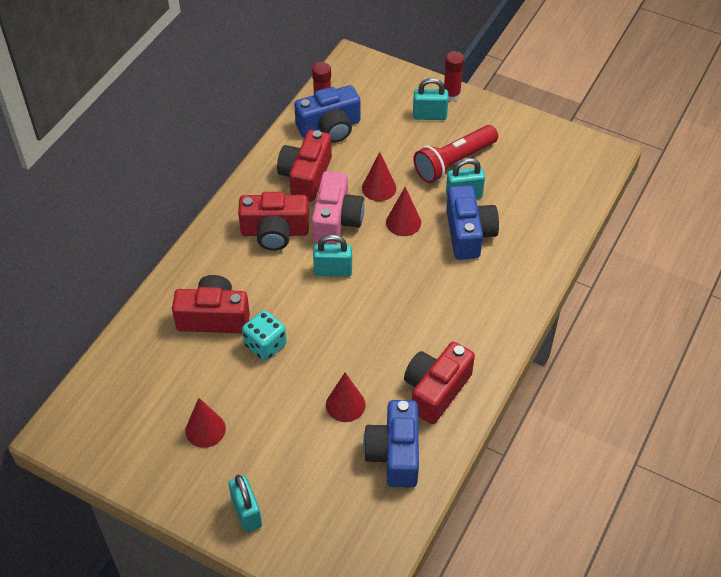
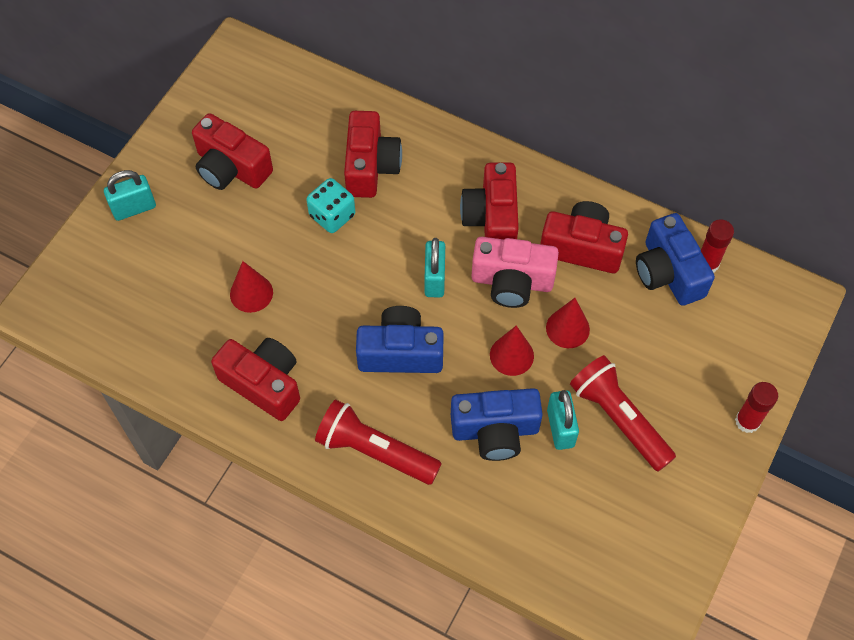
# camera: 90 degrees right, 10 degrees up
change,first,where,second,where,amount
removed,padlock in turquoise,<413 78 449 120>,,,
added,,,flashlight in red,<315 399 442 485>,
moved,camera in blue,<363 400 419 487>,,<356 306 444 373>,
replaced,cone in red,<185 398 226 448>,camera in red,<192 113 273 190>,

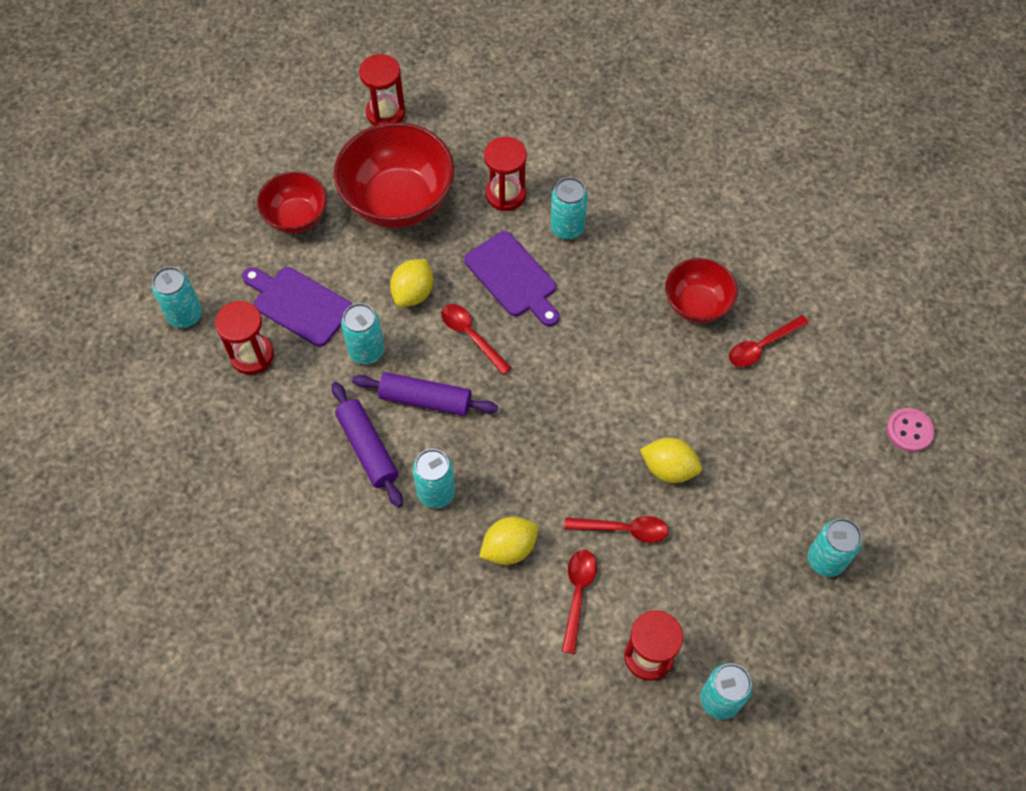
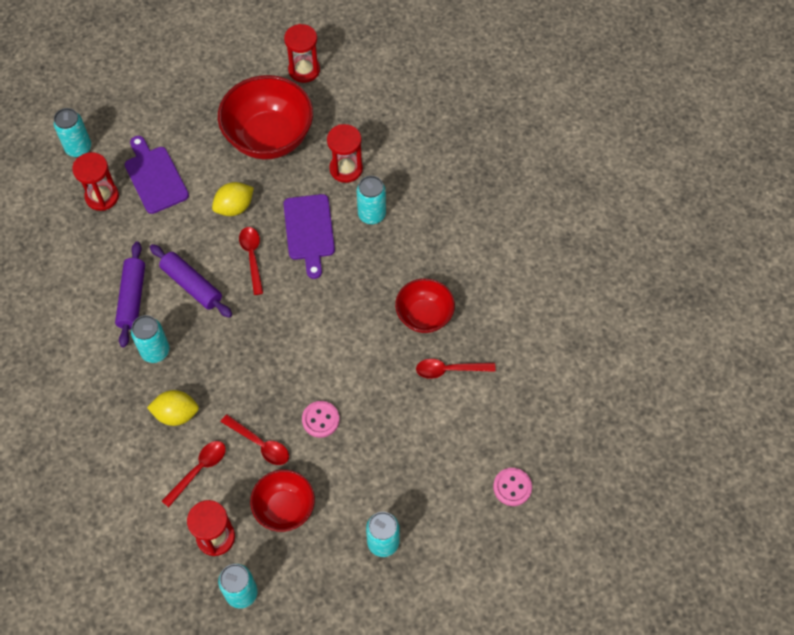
# camera: 30 degrees right, 0 degrees up
change,first,where,second,where,amount
removed,can in turquoise,<341 303 384 364>,,,
moved,bowl in red,<257 172 327 234>,,<250 470 315 532>,
replaced,lemon in yellow,<640 438 702 483>,button in pink,<302 401 340 438>,

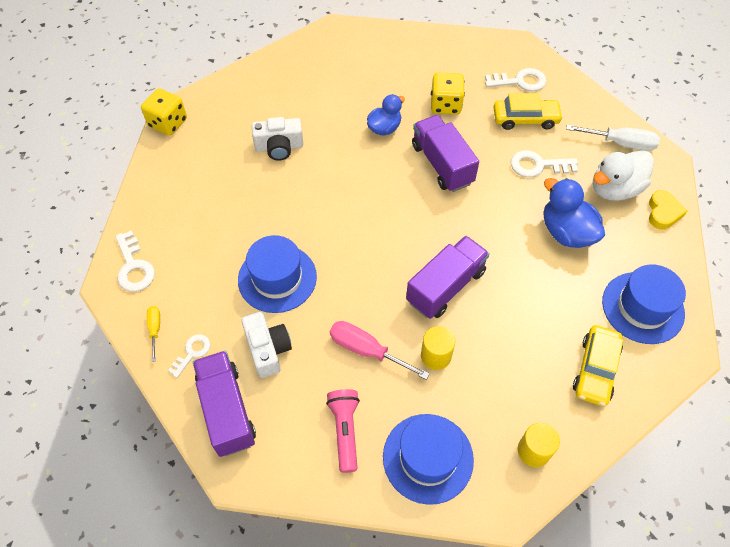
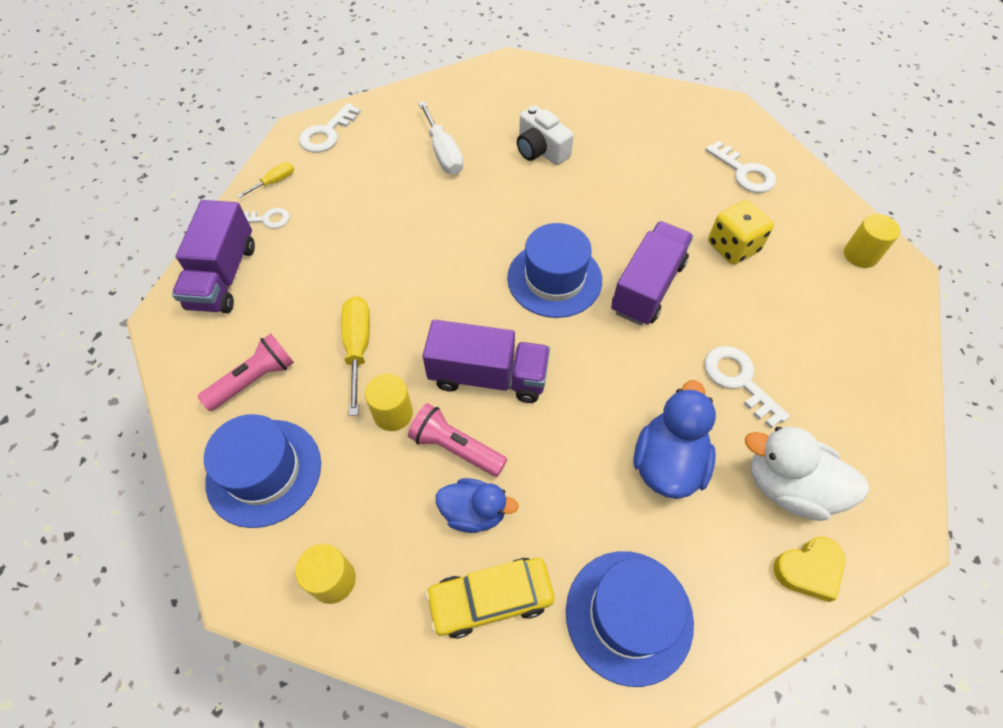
# camera: 55 degrees right, 0 degrees up
change,first,where,second,where,amount
removed,dice in yellow,<141 88 187 136>,,,
removed,camera in white,<242 312 292 378>,,,
removed,car in yellow,<493 93 563 130>,,,
added,,,flashlight in pink,<408 403 507 477>,
added,,,cylinder in yellow,<844 214 900 268>,
moved,hat in blue,<238 235 317 313>,,<507 223 602 318>,
moved,duck in blue,<367 94 405 136>,,<436 478 519 533>,
moved,key in white,<485 68 547 91>,,<705 141 776 193>,
moved,screwdriver in white,<566 125 660 151>,,<418 101 463 175>,
recoloured,screwdriver in pink,<330 321 430 380>,screwdriver in yellow,<341 296 370 416>,
turned,truck in purple,<193 351 256 457>,,<172 200 255 313>,150 degrees clockwise

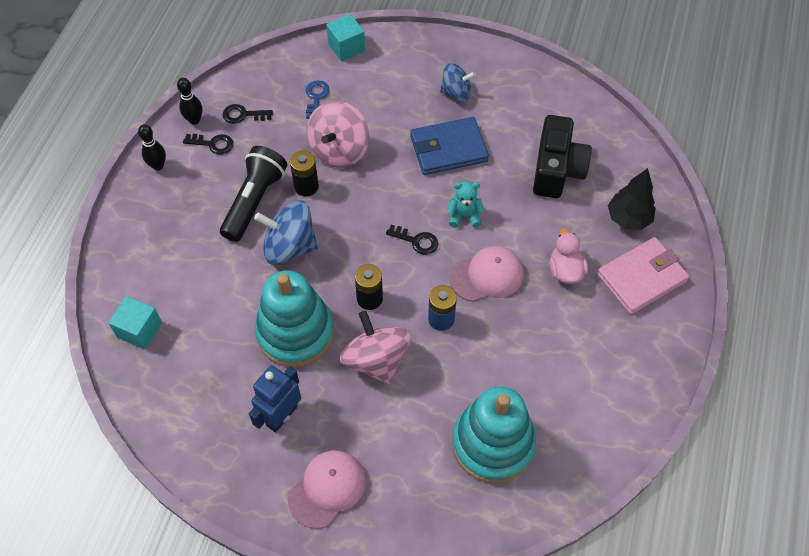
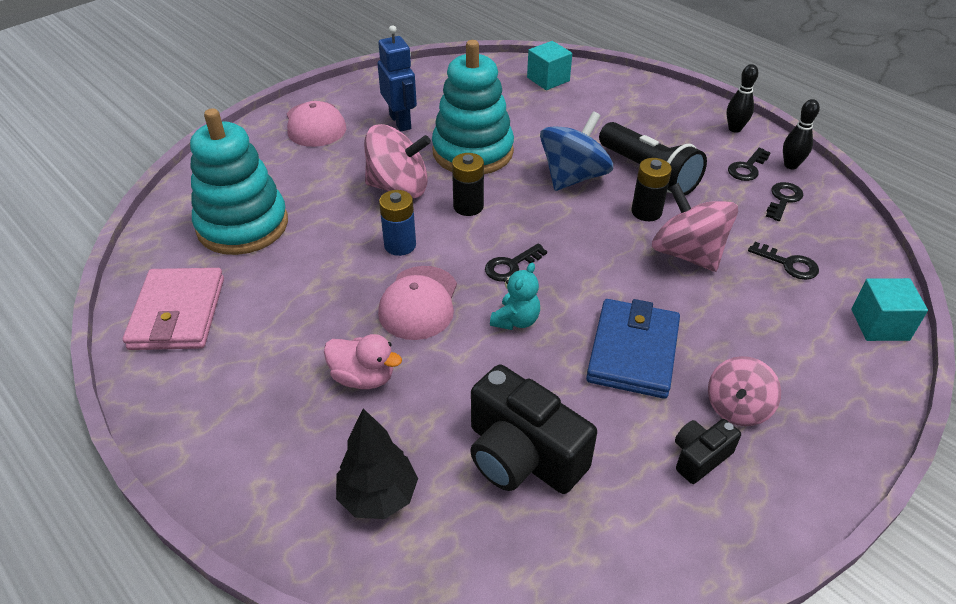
# camera: 120 degrees right, 15 degrees down
change,first,where,second,where,amount
added,,,camera in black,<675 419 741 484>,
moved,wallet in pink,<597 237 689 315>,,<123 268 224 350>,
recoloured,key in blue,<306 80 329 119>,key in black,<748 242 819 280>,
recoloured,spinning top in blue,<440 63 475 101>,spinning top in pink,<708 356 781 426>,

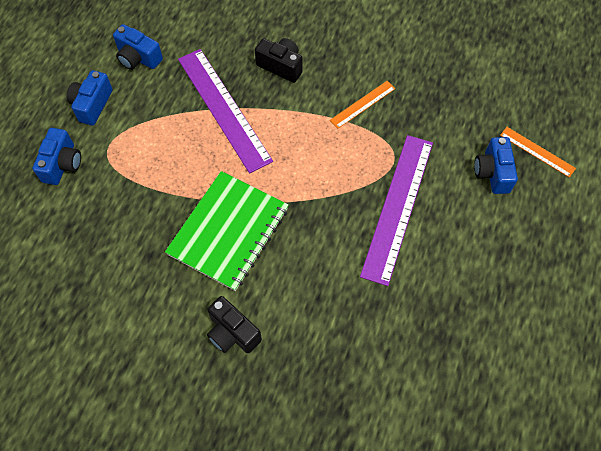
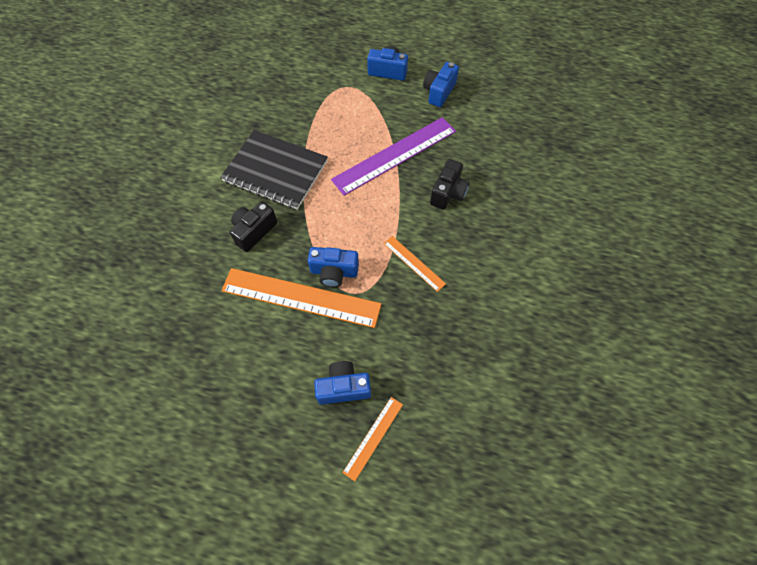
# camera: 85 degrees right, 0 degrees up
change,first,where,second,where,amount
moved,camera in blue,<32 128 81 185>,,<308 247 359 287>,
moved,camera in black,<207 296 262 353>,,<230 202 277 252>,
recoloured,notebook in green,<165 171 289 291>,notebook in black,<220 130 328 210>,
recoloured,ruler in purple,<360 135 433 286>,ruler in orange,<221 268 381 328>,

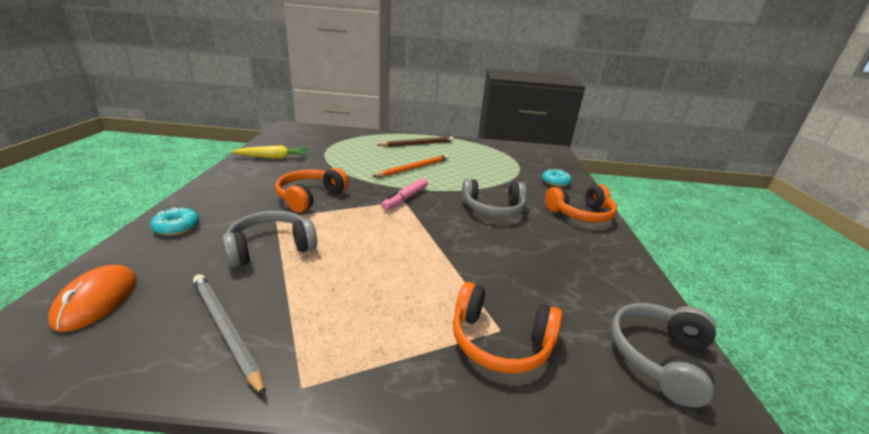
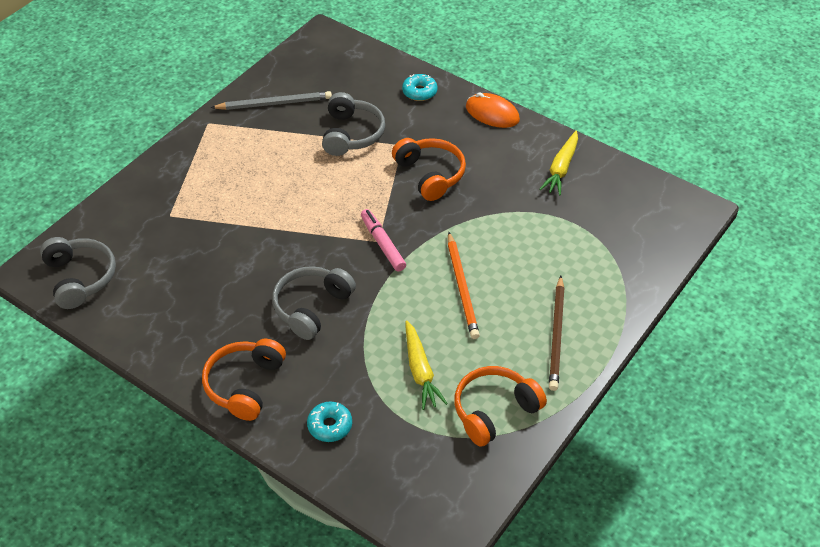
# camera: 125 degrees right, 20 degrees up
change,first,where,second,where,amount
added,,,carrot in yellow,<405 320 448 410>,
moved,mouse in orange,<48 265 137 332>,,<466 92 520 128>,
moved,headphones in orange,<453 282 562 374>,,<454 366 547 447>,

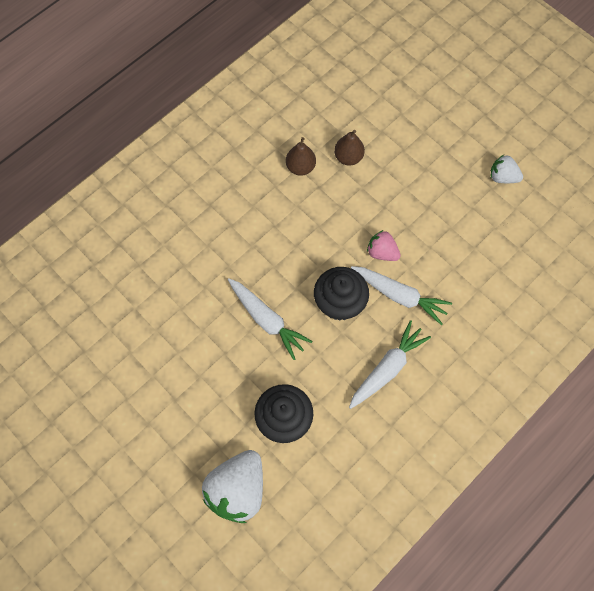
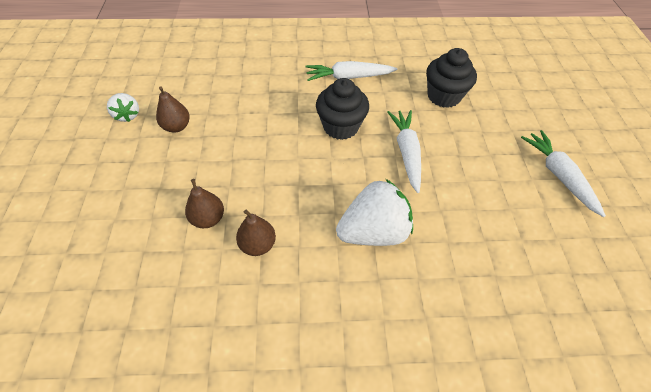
# camera: 140 degrees left, 15 degrees down
change,first,where,second,where,amount
removed,strawberry in pink,<367 230 401 261>,,,
added,,,pear in brown,<156 86 190 133>,
moved,strawberry in white,<202 450 263 523>,,<336 179 413 246>,
moved,carrot in white,<351 266 452 325>,,<521 130 606 217>,

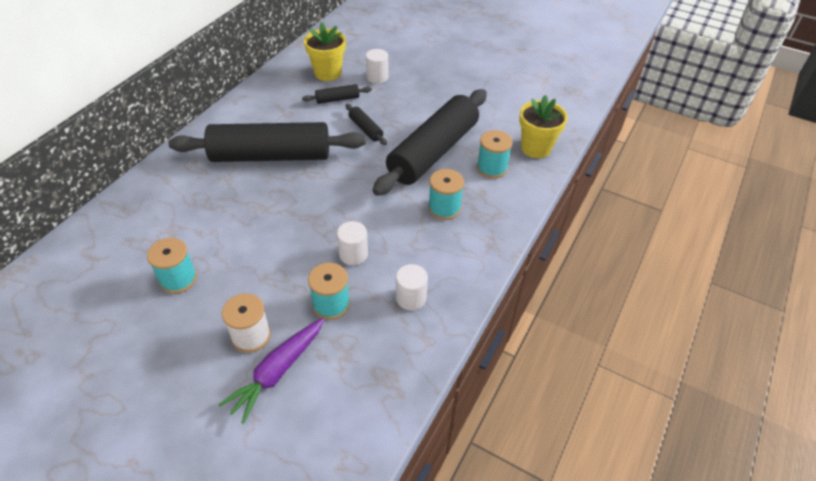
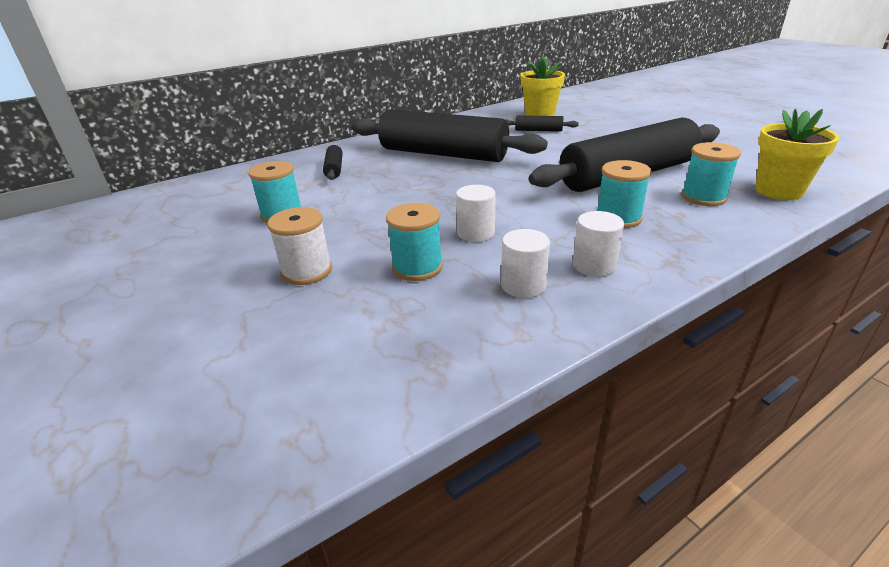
# camera: 30 degrees right, 15 degrees down
change,first,where,second,where,amount
removed,carrot in purple,<218 318 324 424>,,,
moved,rolling pin in black,<346 104 387 145>,,<323 145 343 180>,
moved,cylinder in white,<366 49 388 84>,,<573 211 624 277>,

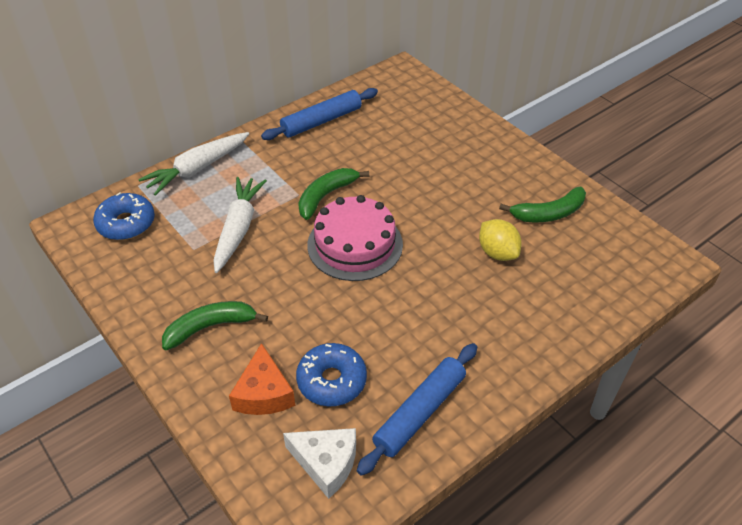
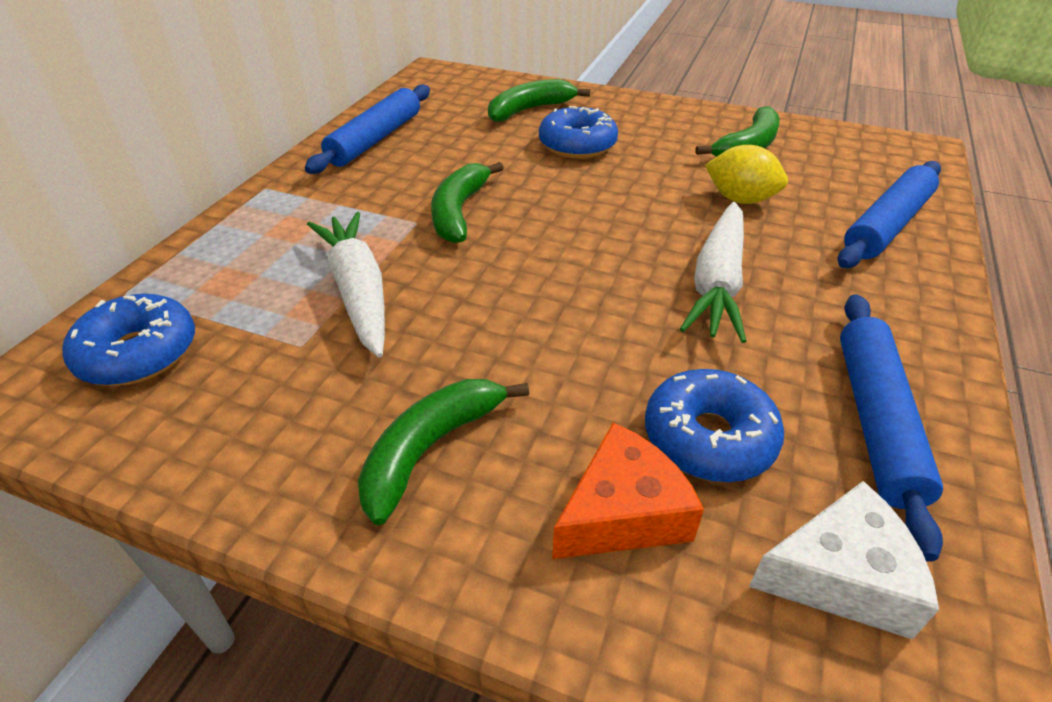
# camera: 30 degrees left, 5 degrees down
change,first,where,second,where,amount
removed,cake in pink,<307 195 403 281>,,,
added,,,banana in green,<488 79 590 122>,
added,,,donut in blue,<539 106 618 159>,
added,,,rolling pin in blue,<838 161 941 268>,
moved,carrot in white,<138 132 249 196>,,<680 202 746 343>,
turned,cheese in orange,<229 343 295 415>,,<552 423 704 559>,90 degrees counterclockwise

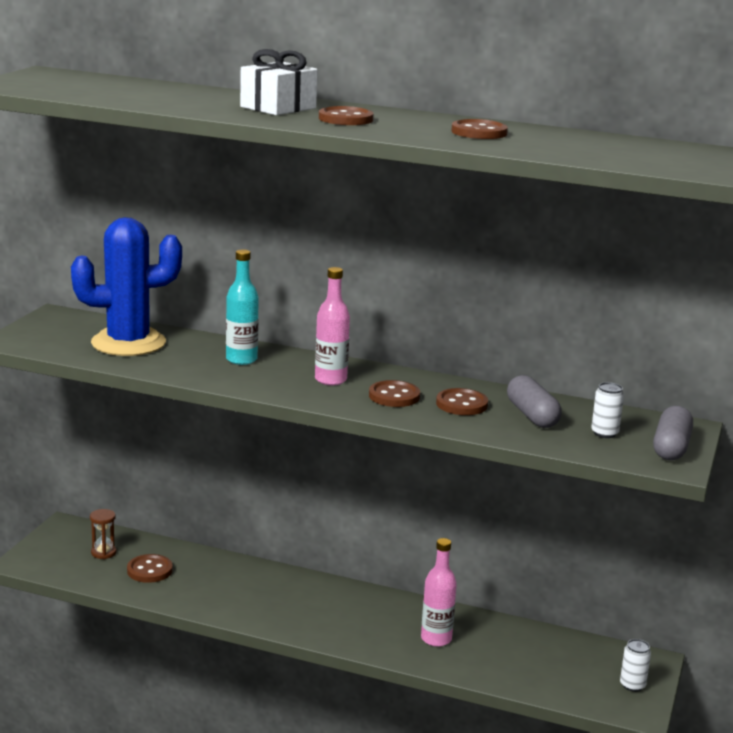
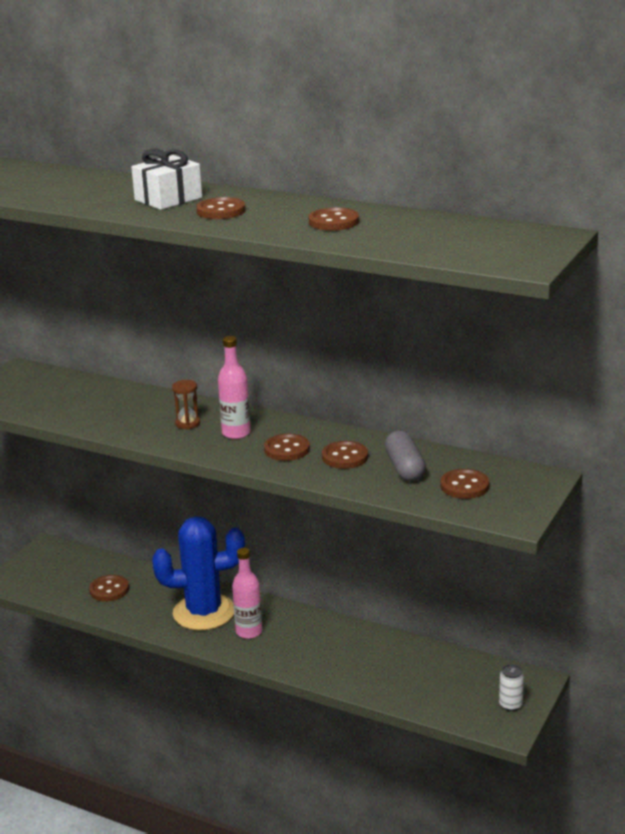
# camera: 10 degrees right, 5 degrees up
change,first,where,second,where,amount
removed,bottle in turquoise,<226 249 259 365>,,,
removed,capsule in grey,<653 406 693 460>,,,
moved,cactus in blue,<71 217 182 356>,,<152 516 245 631>,
moved,hourglass in brown,<90 509 116 559>,,<172 380 200 430>,
moved,bottle in pink,<421 538 457 647>,,<232 548 262 639>,
replaced,can in white,<591 382 624 438>,button in brown,<440 469 489 499>,

